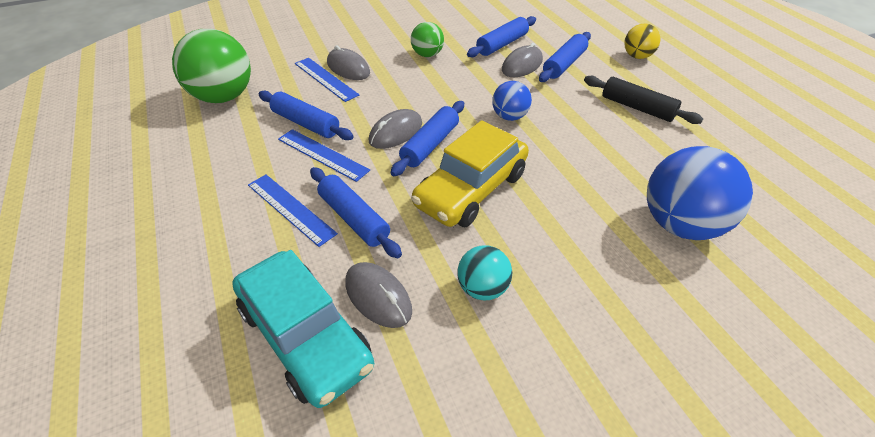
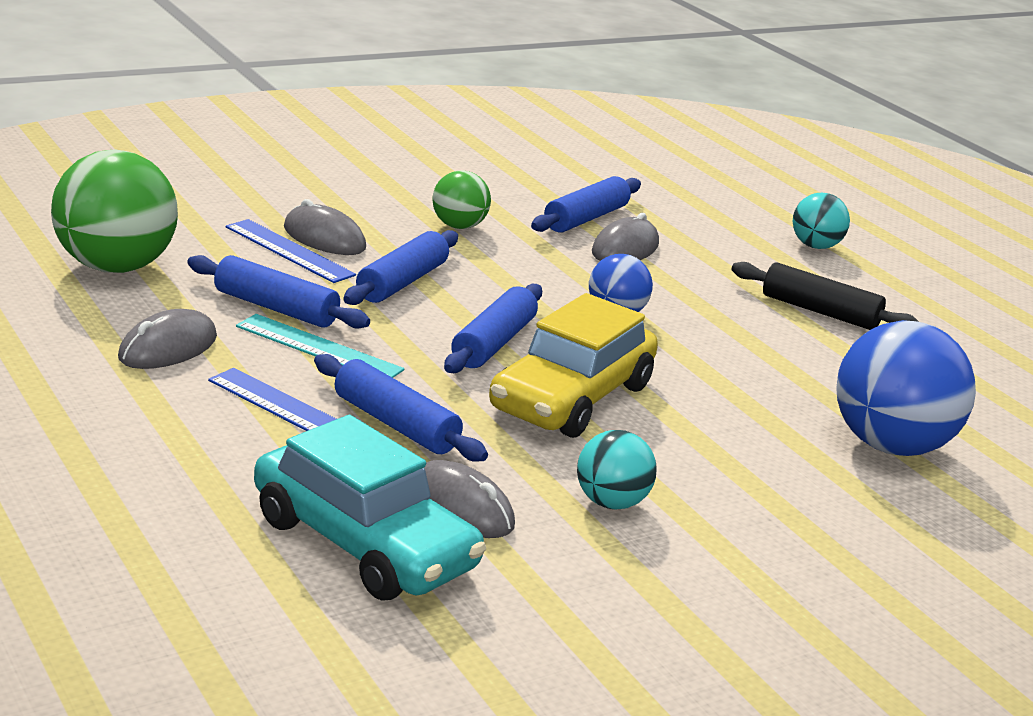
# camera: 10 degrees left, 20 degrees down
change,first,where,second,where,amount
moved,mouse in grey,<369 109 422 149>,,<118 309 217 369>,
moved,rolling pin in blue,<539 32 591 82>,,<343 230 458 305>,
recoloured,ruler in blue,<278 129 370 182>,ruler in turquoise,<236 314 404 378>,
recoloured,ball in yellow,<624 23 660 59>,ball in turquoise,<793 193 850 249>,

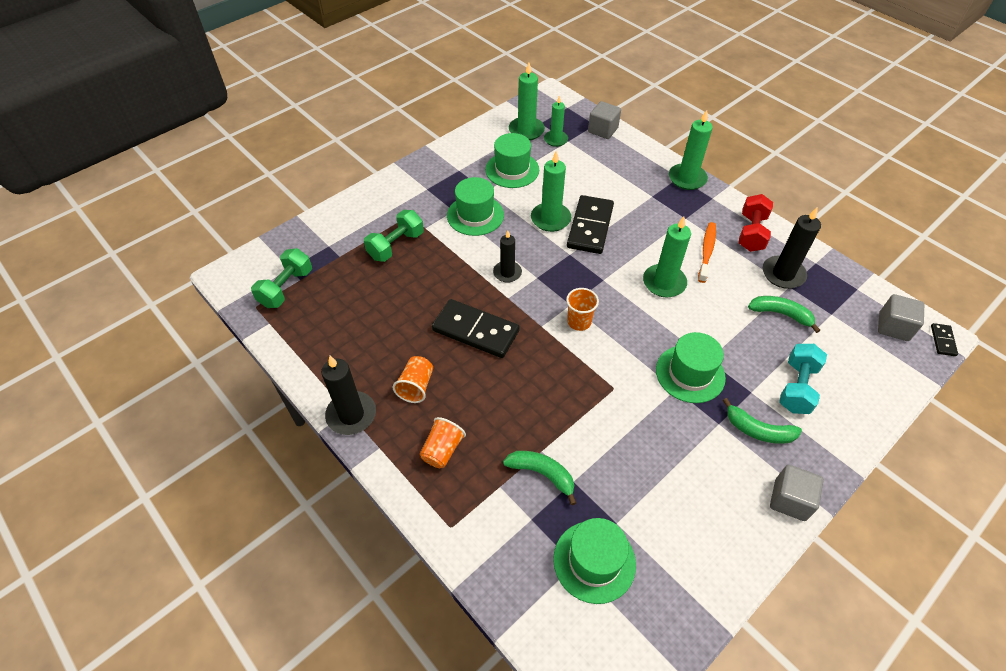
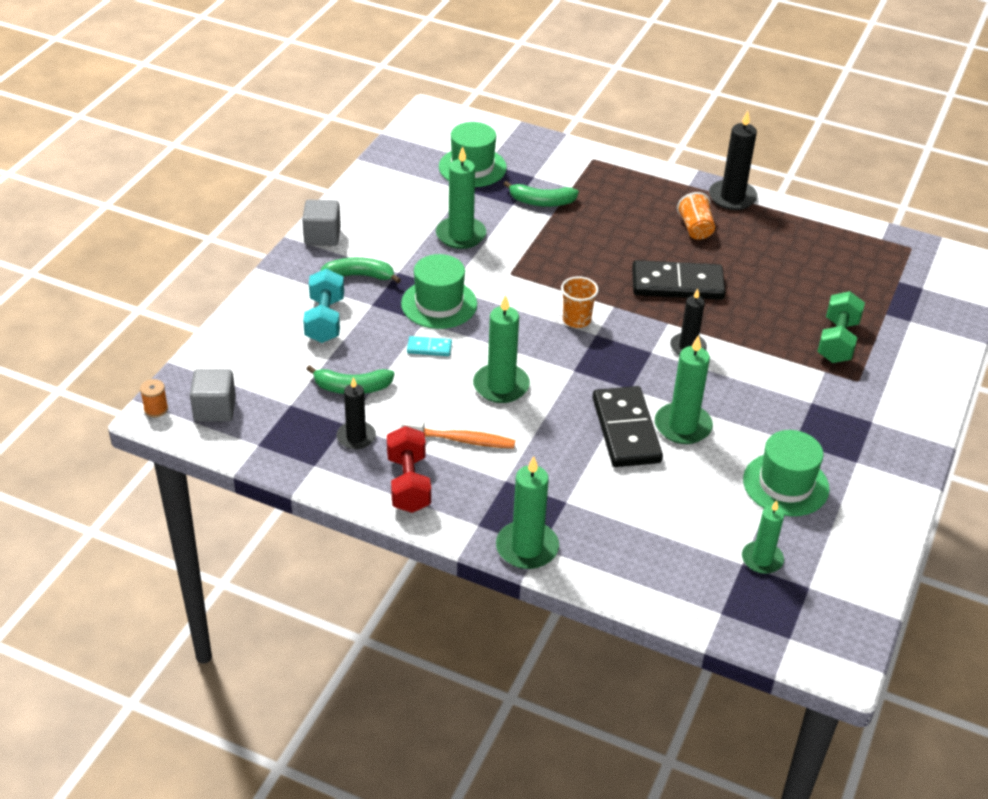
# camera: 155 degrees right, 10 degrees down
change,first,where,second,where,amount
removed,dumbbell in green,<251 248 312 308>,,,
removed,cup in orange,<420 417 466 468>,,,
removed,hat in green,<447 177 504 236>,,,
removed,cube in grey,<588 101 621 139>,,,
added,,,domino in turquoise,<407 336 452 356>,
moved,candle in green,<509 63 545 140>,,<436 146 486 249>,
replaced,domino in black,<931 323 958 356>,spool in orange,<140 379 168 417>,
turned,toothbrush in orange,<698 222 716 283>,,<401 418 515 449>,75 degrees counterclockwise
resized,candle in black,<763 207 821 289>,,<337 377 376 450>,x0.67

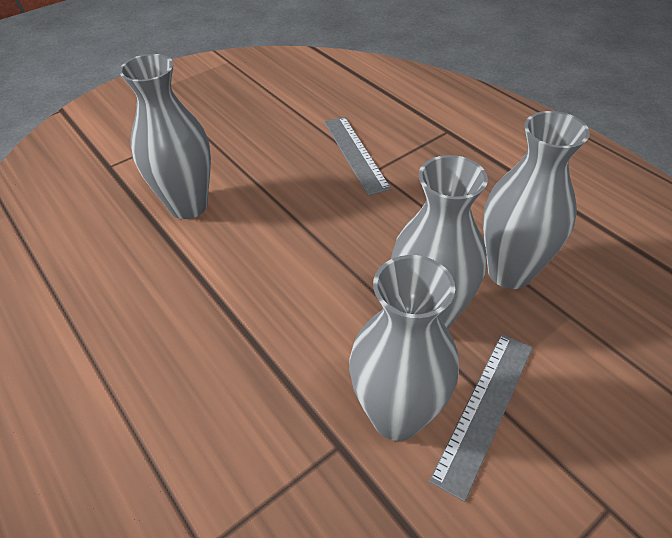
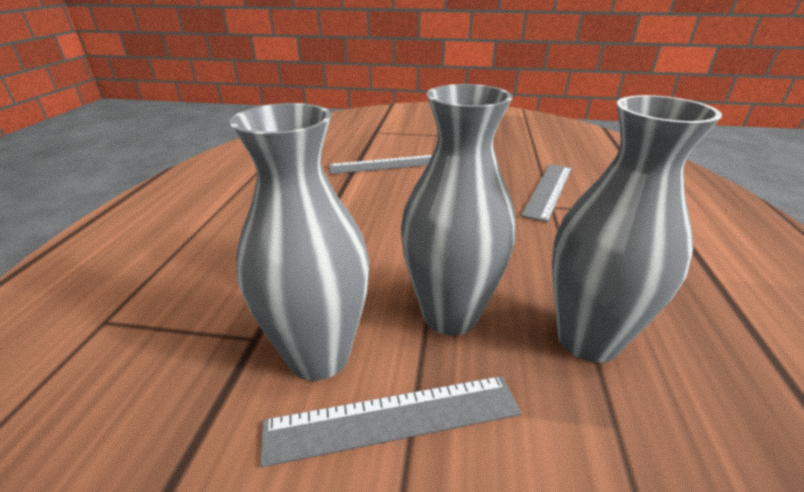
# camera: 45 degrees right, 15 degrees down
change,first,where,second,where,amount
replaced,vase in grey,<119 54 211 219>,ruler in grey,<329 155 432 174>,

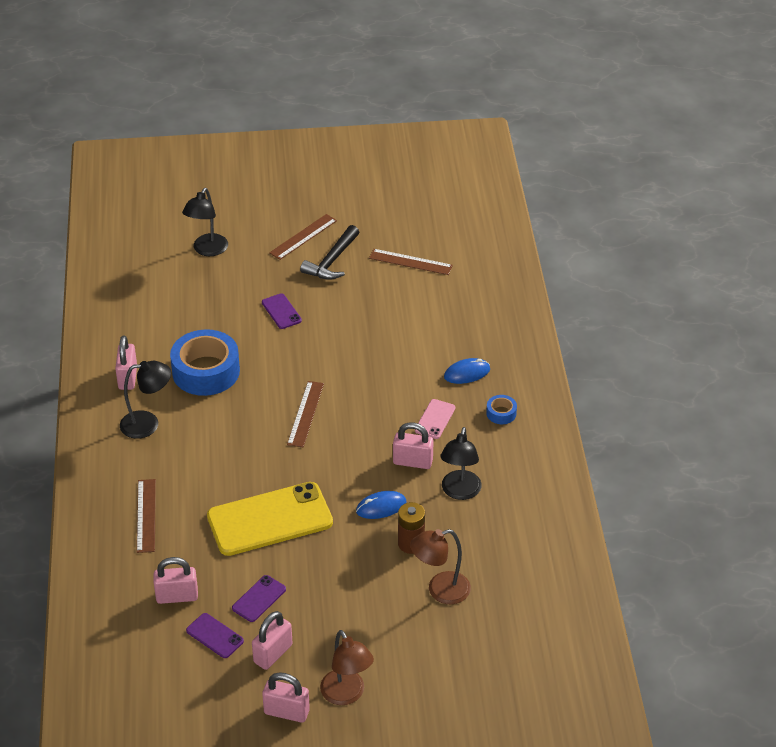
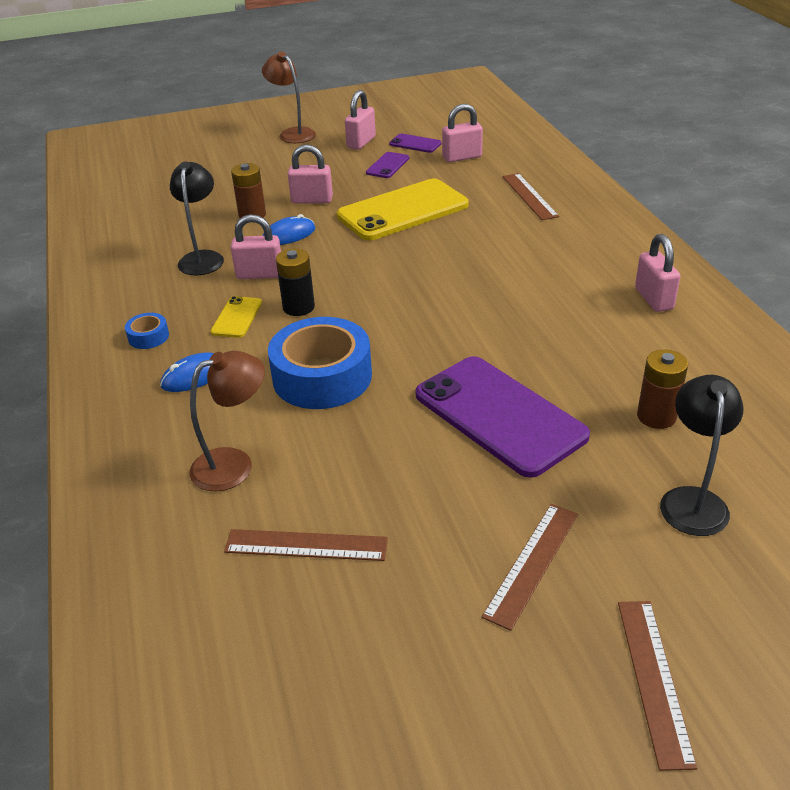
# camera: 170 degrees right, 5 degrees down
change,first,where,second,where,amount
removed,lamp in black,<120 361 171 439>,,,
removed,hammer in black,<300 225 359 280>,,,
added,,,battery in black,<276 249 315 316>,
added,,,battery in brown,<637 349 688 429>,
moved,tape in blue,<170 329 240 396>,,<268 317 372 409>,
moved,padlock in pink,<262 672 310 723>,,<288 144 333 204>,
moved,ruler in brown,<287 381 324 447>,,<618 601 697 771>,
moved,lamp in brown,<410 529 471 604>,,<189 351 265 492>,
recoloured,phone in pink,<415 399 455 439>,phone in yellow,<210 296 262 338>,
resized,phone in purple,<262 293 302 329>,,<415 356 590 478>,x2.23

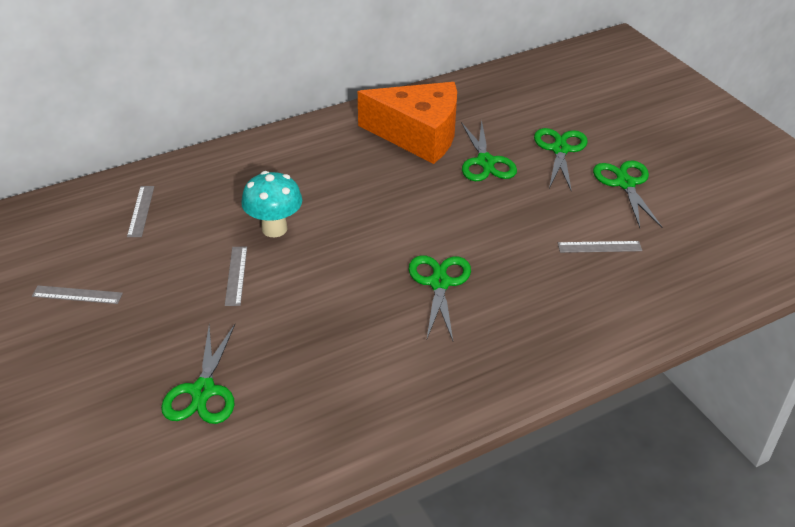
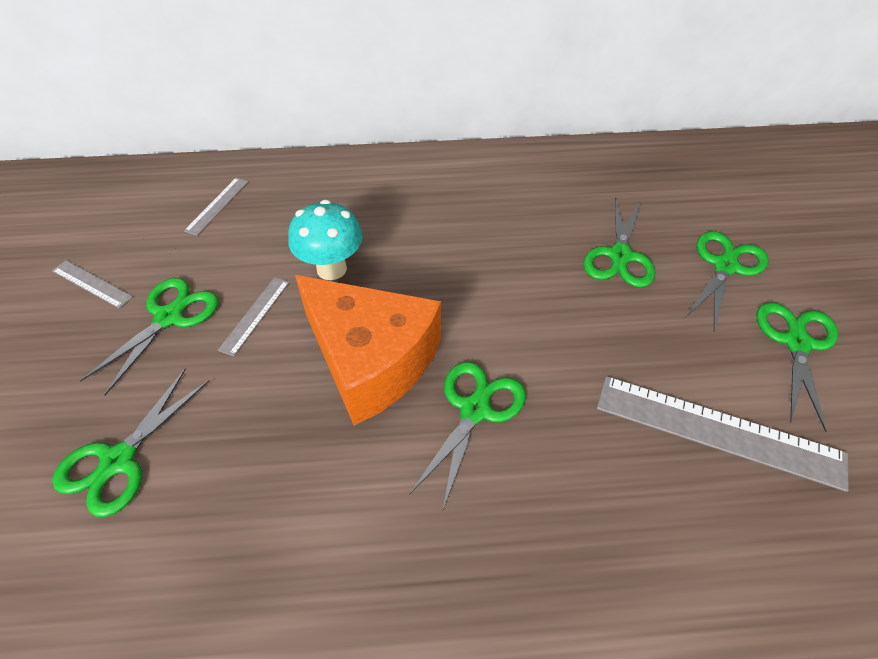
# camera: 25 degrees right, 10 degrees up
change,first,where,second,where,amount
added,,,scissors in green,<80 278 218 395>,
moved,cheese in orange,<358 82 457 164>,,<295 275 441 425>,
resized,ruler in grey,<558 241 642 253>,,<597 376 849 492>,x2.01

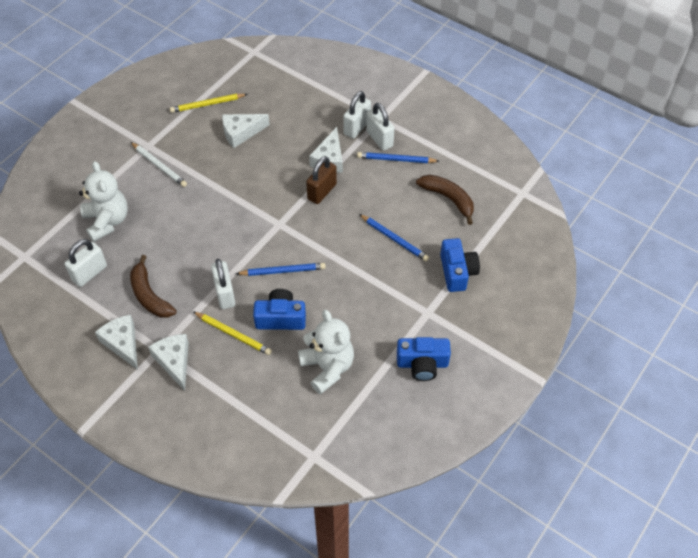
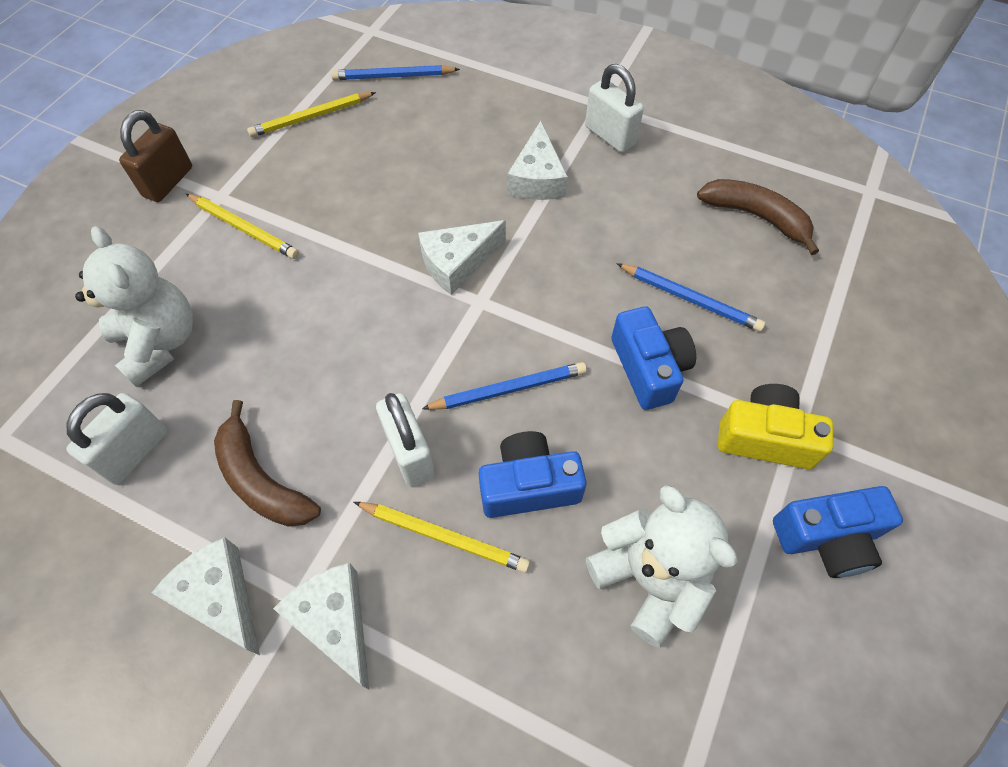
# camera: 10 degrees left, 5 degrees up
change,first,where,second,where,amount
removed,padlock in white,<343 91 371 139>,,,
added,,,camera in yellow,<718 384 833 469>,
moved,cheese in white,<222 114 270 148>,,<418 220 506 295>,
moved,padlock in brown,<306 156 337 204>,,<119 110 192 202>,
moved,pencil in blue,<357 152 439 163>,,<331 65 460 80>,
moved,camera in blue,<440 238 480 292>,,<611 306 696 410>,
recoloured,pencil in white,<131 142 187 187>,pencil in yellow,<186 194 299 259>,

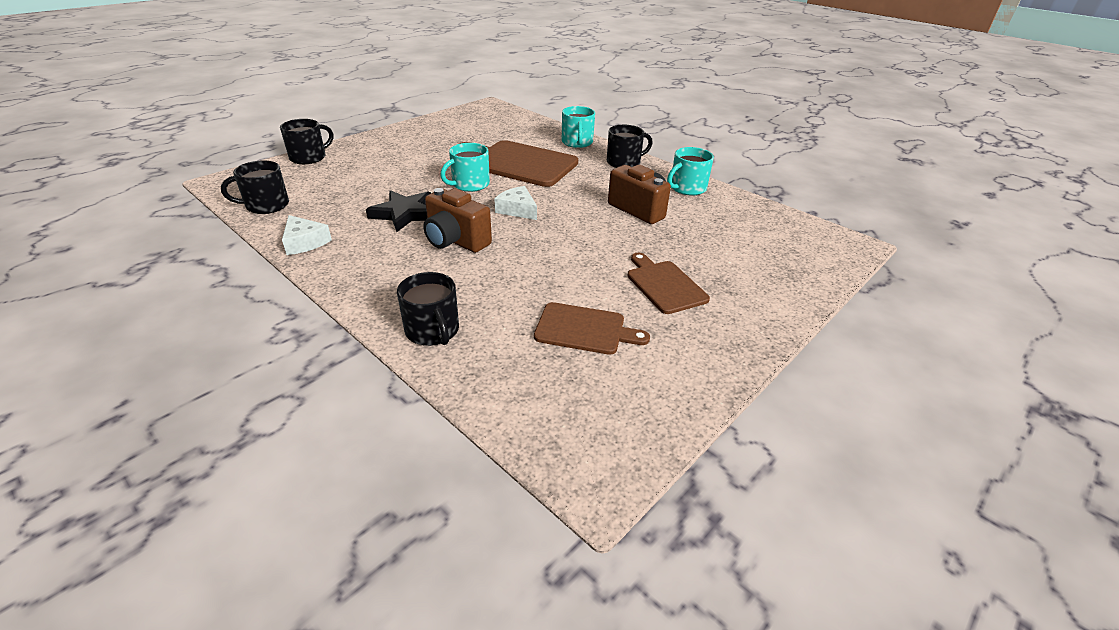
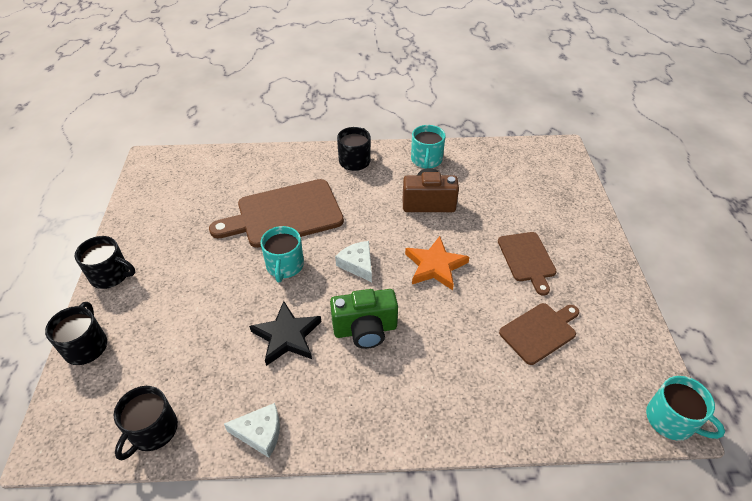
# camera: 45 degrees left, 10 degrees up
change,first,where,second,where,amount
added,,,star in orange,<405 236 469 290>,
moved,mug in black,<397 272 459 346>,,<75 236 135 289>,
moved,mug in turquoise,<562 106 595 148>,,<646 376 725 441>,
recoloured,camera in brown,<423 188 492 253>,camera in green,<330 289 398 349>,
turned,cheese in white,<494 186 537 220>,,<335 241 372 282>,60 degrees clockwise
turned,cutting board in brown,<627 252 710 314>,,<498 232 557 295>,120 degrees counterclockwise

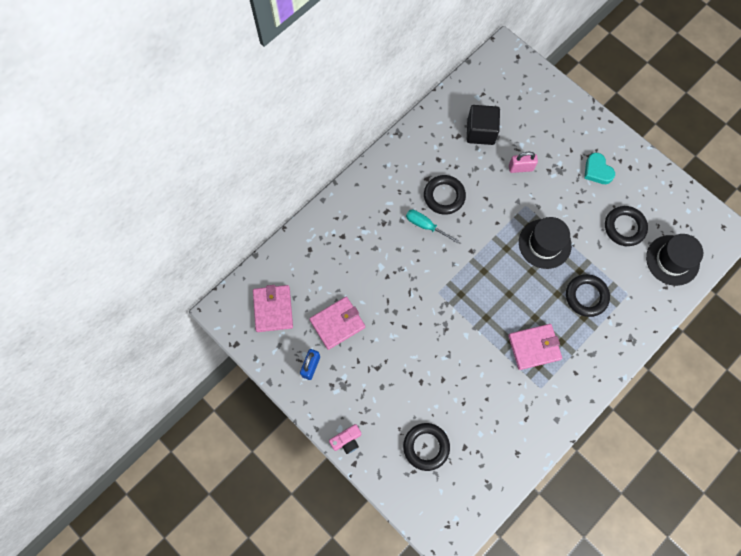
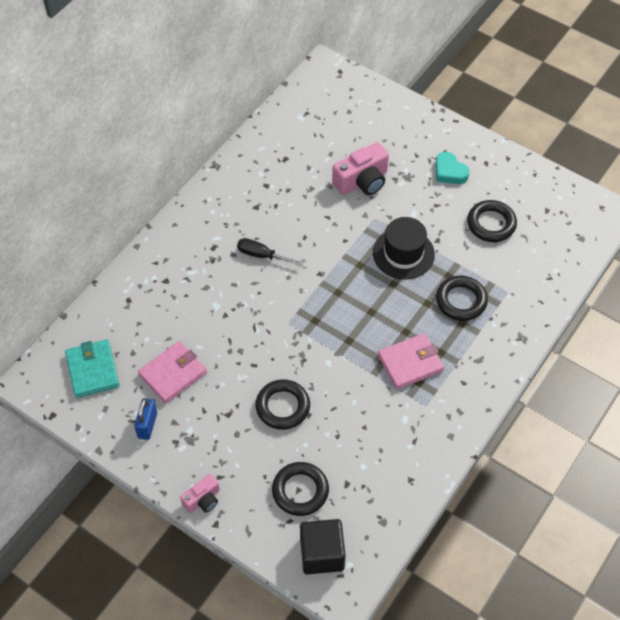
# camera: 10 degrees left, 15 degrees down
change,first,where,second,where,amount
removed,hat in black,<646 234 703 286>,,,
moved,ring in black,<424 175 466 215>,,<256 379 310 430>,
moved,cube in black,<467 105 500 145>,,<300 519 346 574>,
replaced,padlock in pink,<509 152 538 173>,camera in pink,<332 142 389 195>,
recoloured,wallet in pink,<253 285 293 332>,wallet in turquoise,<65 339 120 398>,
recoloured,screwdriver in turquoise,<406 210 459 243>,screwdriver in black,<237 238 303 266>,

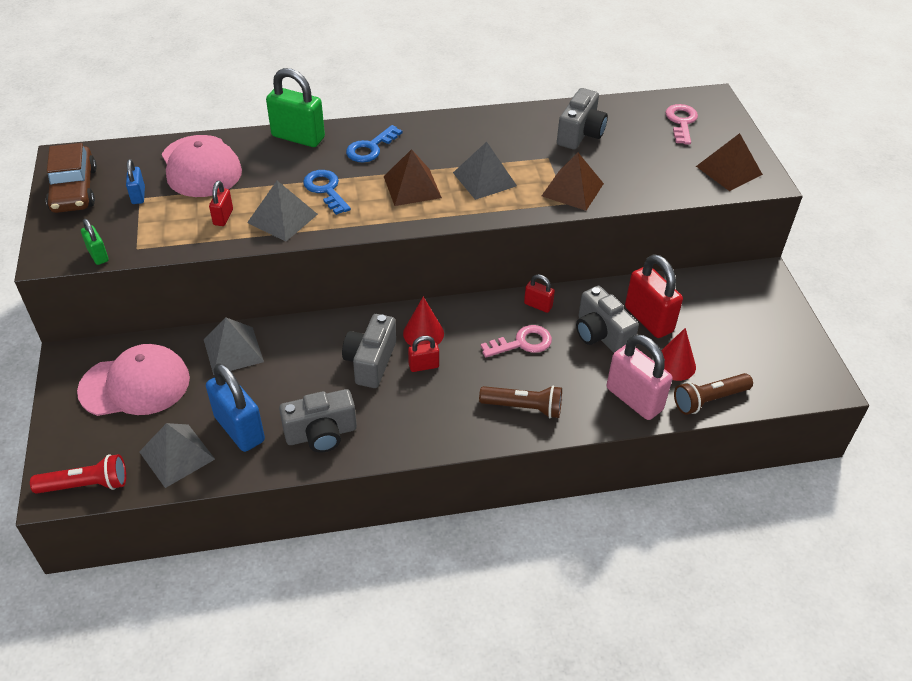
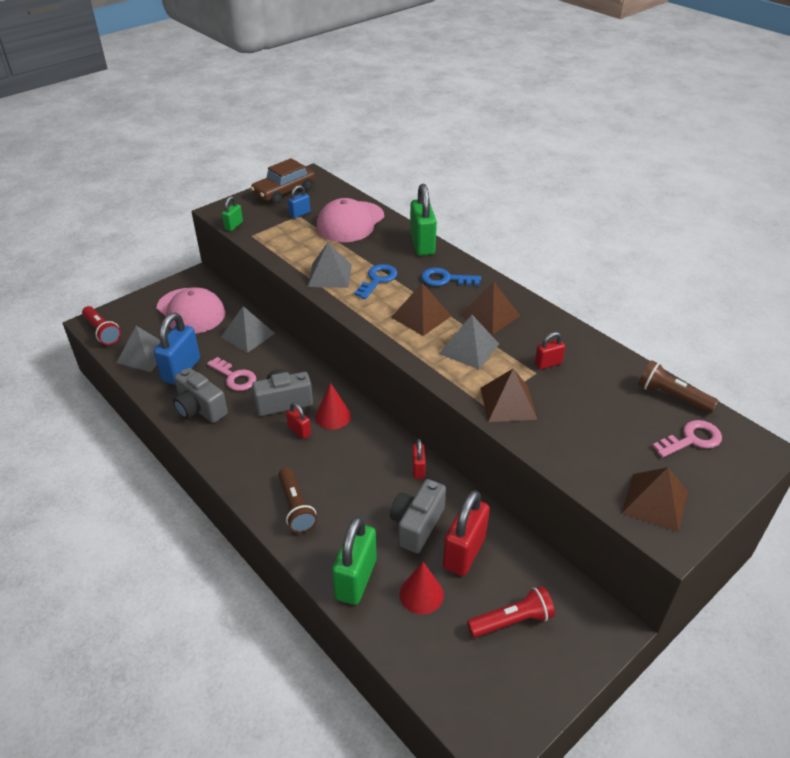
# camera: 60 degrees right, 5 degrees down
change,first,where,second,where,amount
removed,camera in grey,<557 88 608 150>,,,
added,,,pyramid in brown,<460 282 520 335>,
added,,,flashlight in red,<467 586 555 638>,
moved,padlock in red,<209 181 233 226>,,<535 332 565 369>,
moved,key in pink,<481 325 552 357>,,<207 357 256 391>,
moved,flashlight in brown,<674 373 753 415>,,<638 360 718 413>,
recoloured,padlock in pink,<607 334 672 420>,padlock in green,<332 516 377 605>,

